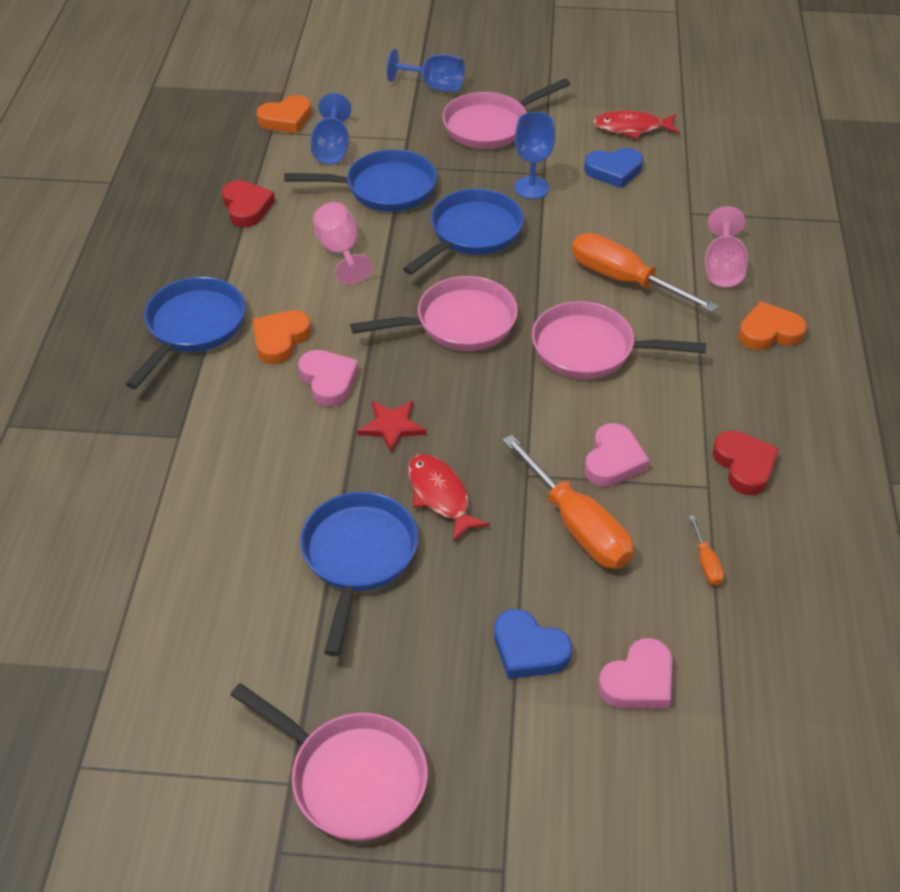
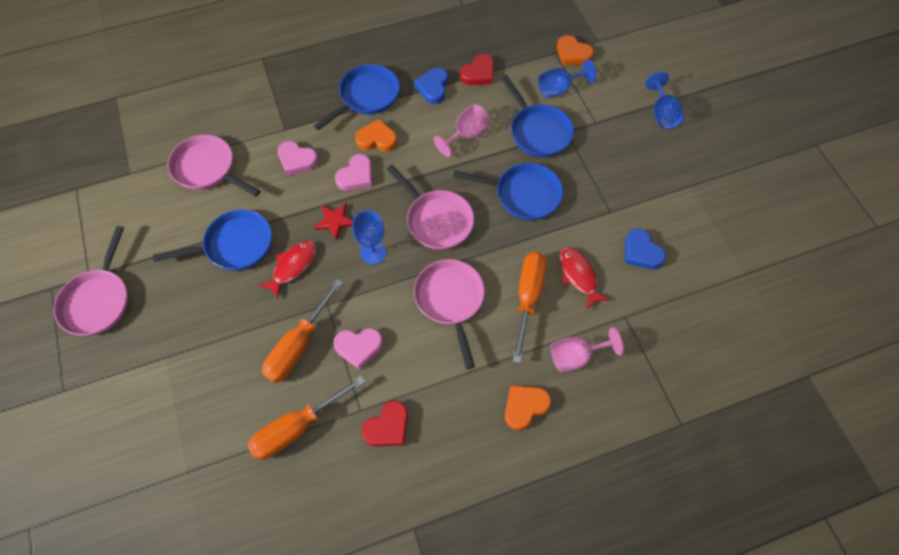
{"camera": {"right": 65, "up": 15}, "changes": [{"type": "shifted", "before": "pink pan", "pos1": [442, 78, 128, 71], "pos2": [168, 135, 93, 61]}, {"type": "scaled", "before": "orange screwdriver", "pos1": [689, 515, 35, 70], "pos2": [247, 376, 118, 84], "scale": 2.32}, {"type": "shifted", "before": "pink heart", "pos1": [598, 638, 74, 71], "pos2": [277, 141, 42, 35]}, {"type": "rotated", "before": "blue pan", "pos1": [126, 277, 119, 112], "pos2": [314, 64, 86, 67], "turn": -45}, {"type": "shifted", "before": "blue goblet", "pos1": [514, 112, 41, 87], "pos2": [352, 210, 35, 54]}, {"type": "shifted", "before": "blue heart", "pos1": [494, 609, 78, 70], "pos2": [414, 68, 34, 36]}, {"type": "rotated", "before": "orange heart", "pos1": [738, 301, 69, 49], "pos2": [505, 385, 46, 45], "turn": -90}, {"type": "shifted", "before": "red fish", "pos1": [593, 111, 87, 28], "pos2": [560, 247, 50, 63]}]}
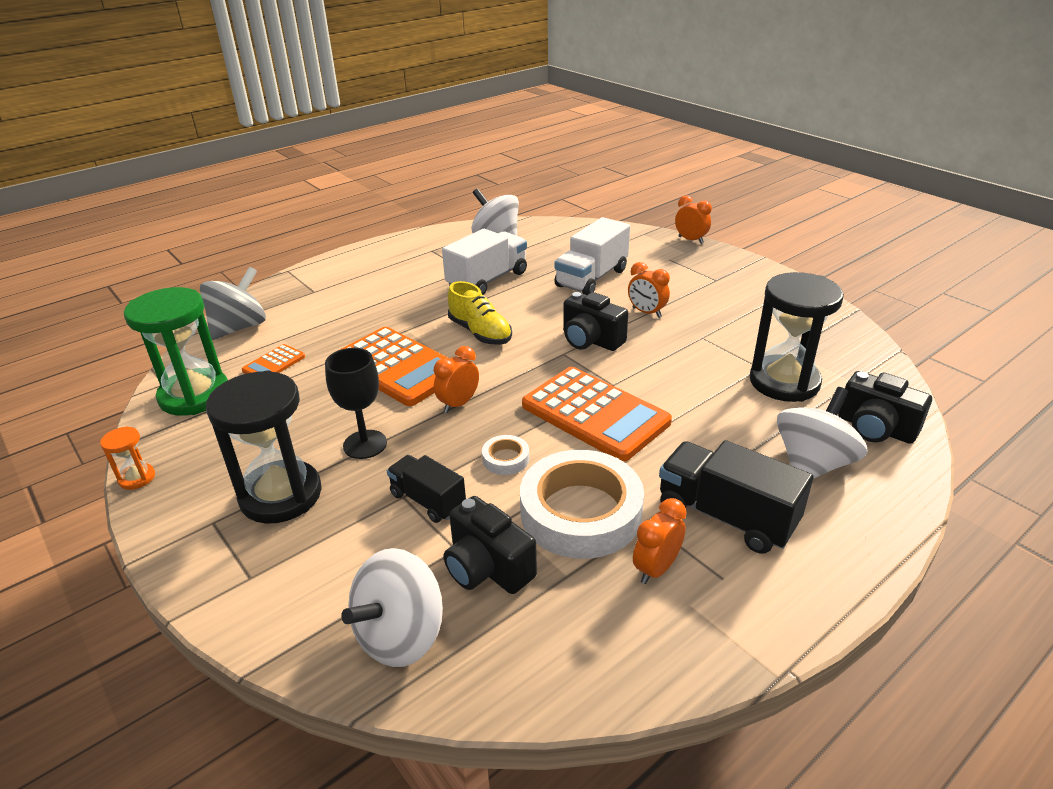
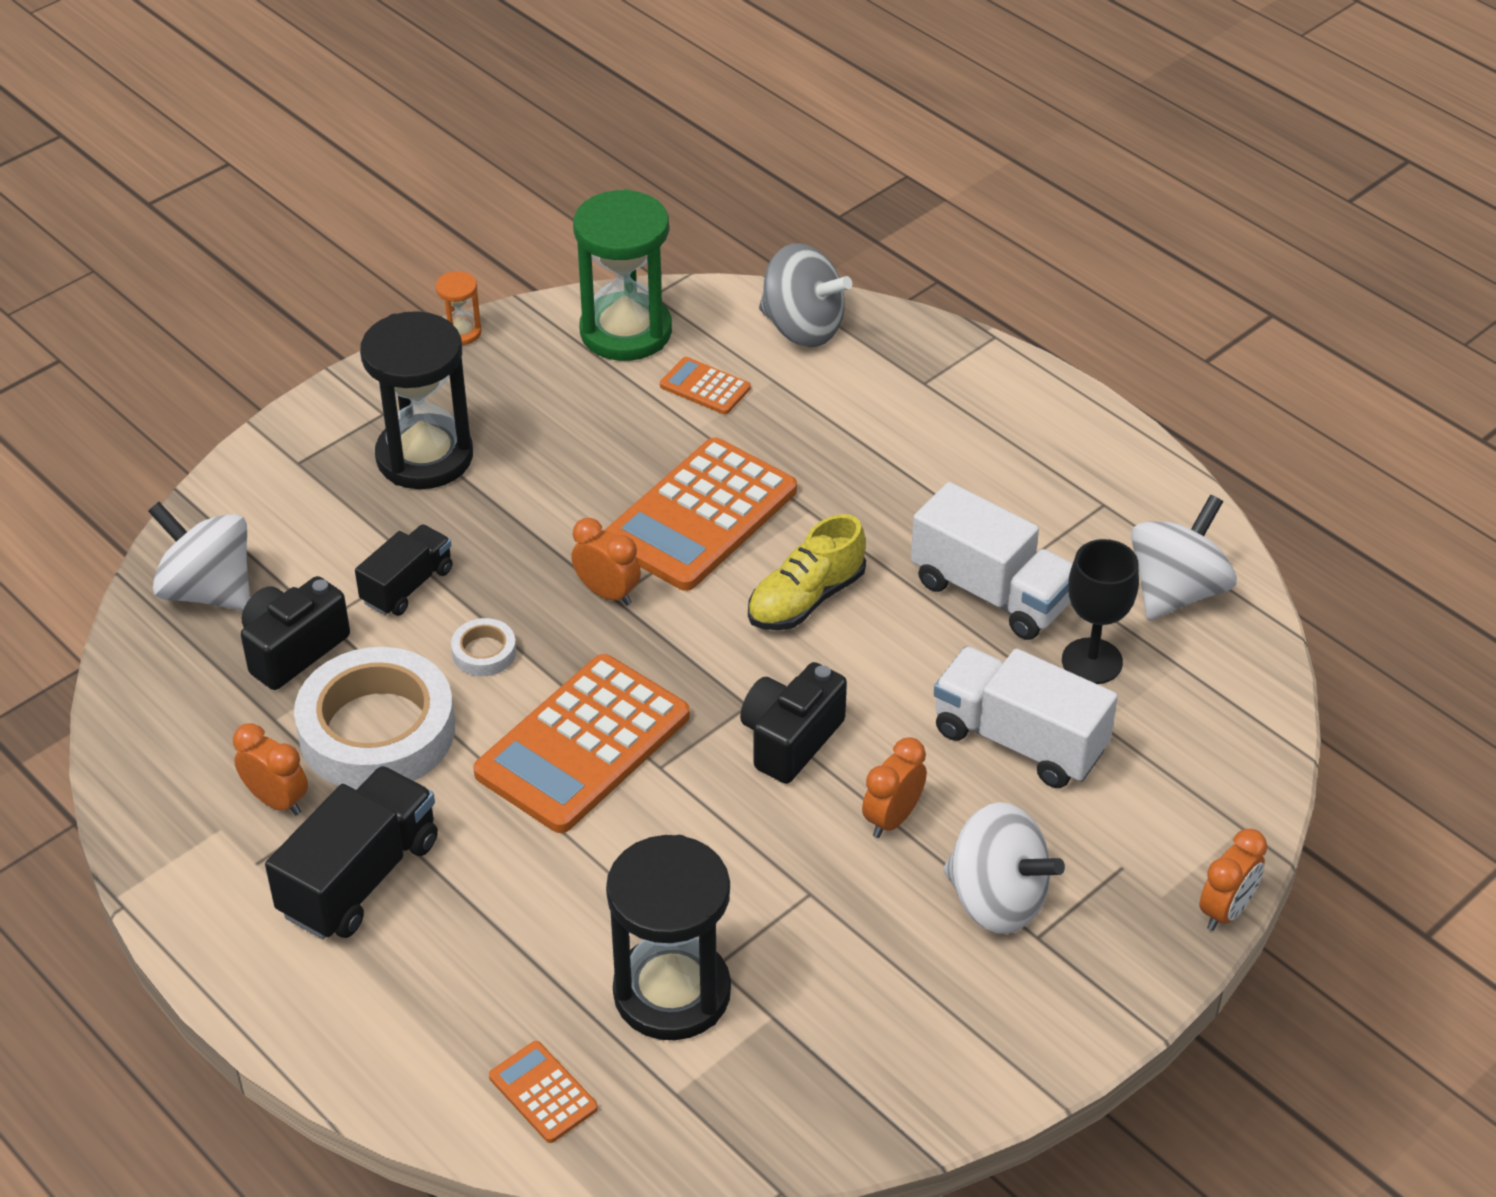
{"camera": {"right": 85, "up": 10}, "changes": [{"type": "swapped", "before": "black camera", "after": "orange calculator", "pos1": [838, 371, 94, 73], "pos2": [489, 1041, 109, 102]}, {"type": "shifted", "before": "white spinning top", "pos1": [777, 387, 91, 92], "pos2": [943, 802, 122, 132]}, {"type": "shifted", "before": "black goblet", "pos1": [325, 348, 62, 111], "pos2": [1062, 539, 77, 145]}]}
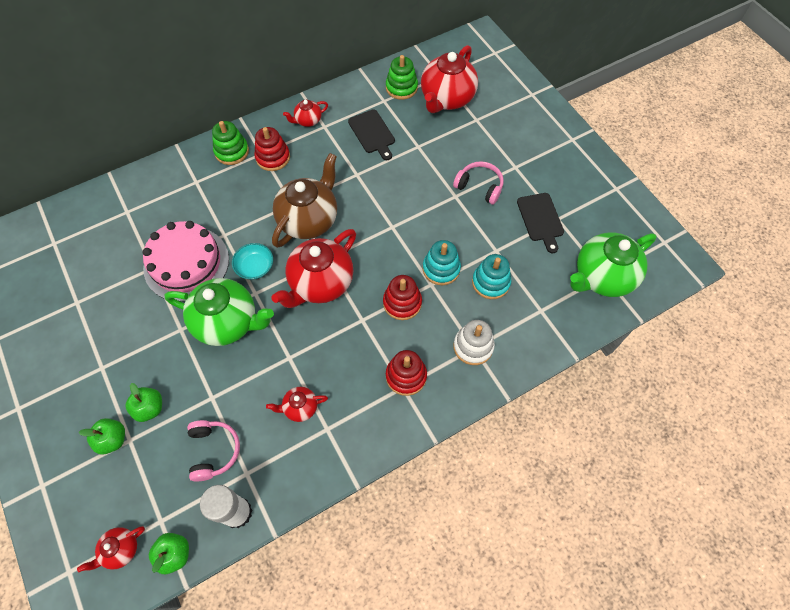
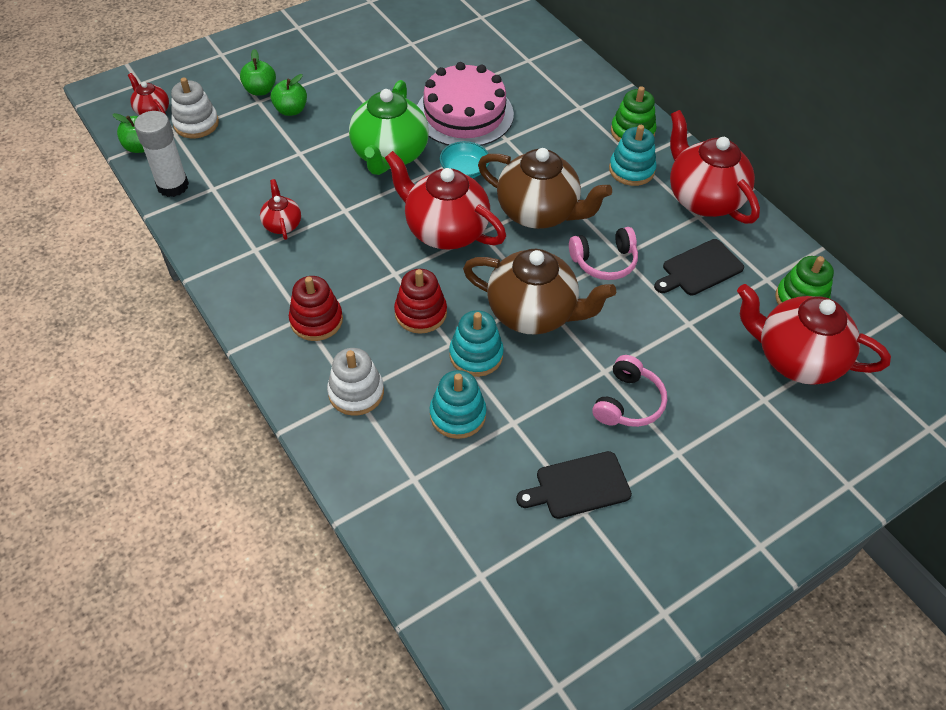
{"camera": {"right": 85, "up": -10}, "changes": [{"type": "new", "after": "white stacking toy", "pos2": [171, 78, 48, 60]}, {"type": "new", "after": "brown teapot", "pos2": [463, 249, 153, 85]}, {"type": "shifted", "before": "pink headphones", "pos1": [187, 420, 53, 61], "pos2": [569, 227, 69, 53]}, {"type": "repainted", "before": "red stacking toy", "after": "turquoise stacking toy", "pos1": [254, 127, 36, 44], "pos2": [609, 125, 48, 61]}, {"type": "scaled", "before": "red teapot", "pos1": [283, 100, 45, 27], "pos2": [670, 110, 90, 114], "scale": 2.07}, {"type": "gone", "before": "green teapot", "pos1": [570, 233, 87, 64]}]}
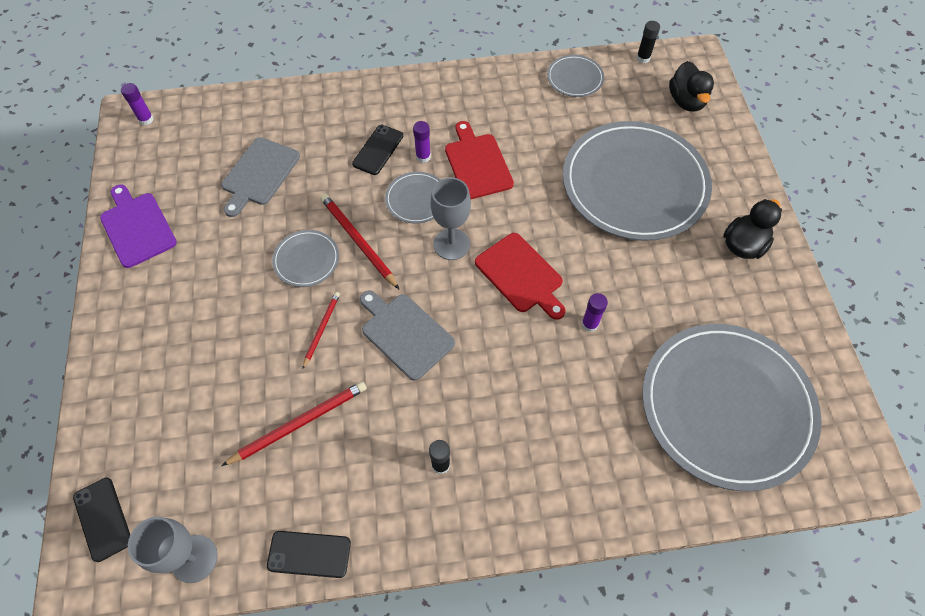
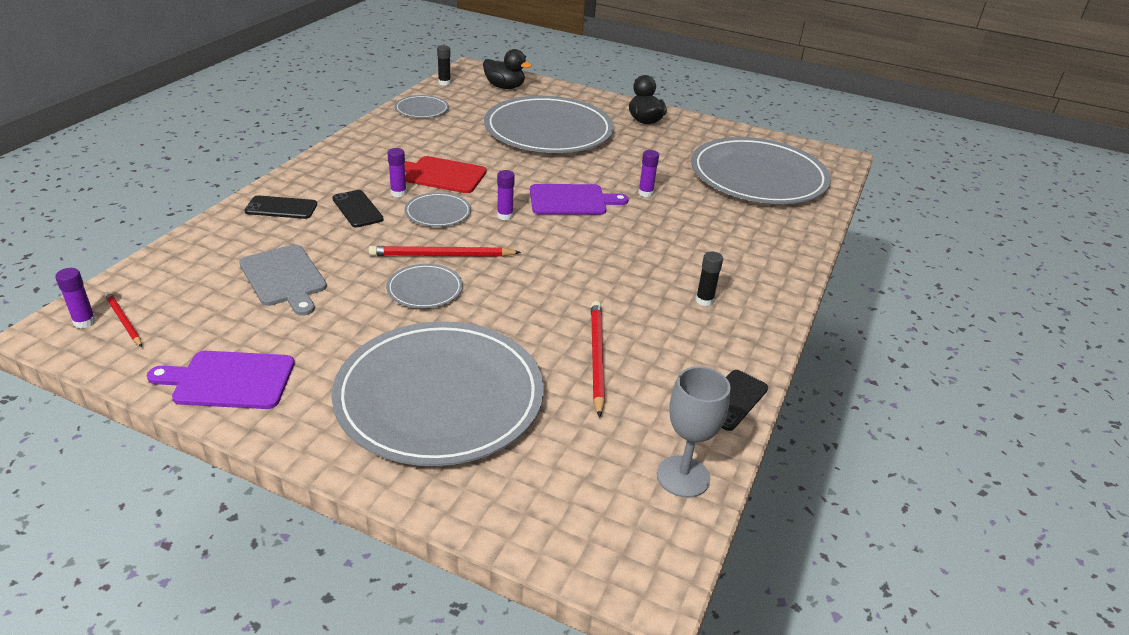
{"camera": {"right": -60, "up": -25}, "changes": [{"type": "shifted", "before": "red pencil", "pos1": [302, 292, 38, 78], "pos2": [105, 292, 37, 55]}, {"type": "shifted", "before": "black phone", "pos1": [73, 477, 57, 85], "pos2": [245, 195, 72, 24]}, {"type": "new", "after": "grey plate", "pos2": [331, 321, 213, 145]}, {"type": "swapped", "before": "grey goblet", "after": "purple glue stick", "pos1": [431, 178, 40, 82], "pos2": [497, 170, 18, 50]}, {"type": "repainted", "before": "red cutting board", "after": "purple cutting board", "pos1": [475, 233, 91, 87], "pos2": [530, 184, 99, 31]}, {"type": "gone", "before": "grey cutting board", "pos1": [360, 290, 95, 91]}]}
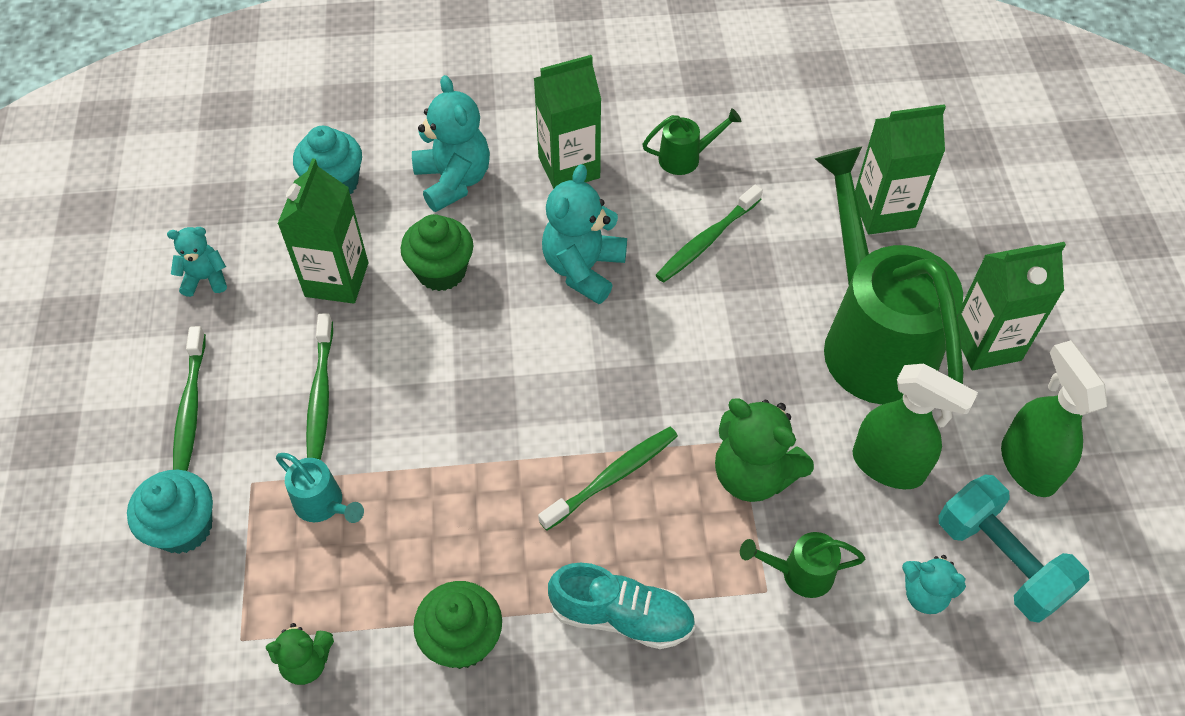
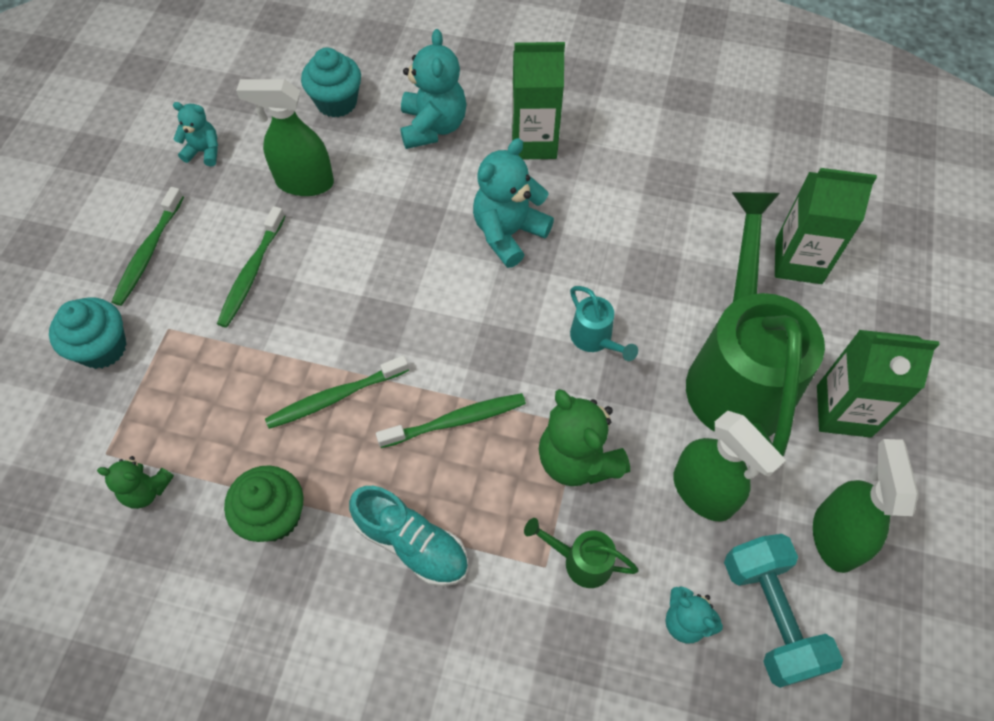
{"camera": {"right": 20, "up": 5}, "changes": [{"type": "swapped", "before": "green carton", "after": "green spray bottle", "pos1": [278, 158, 90, 146], "pos2": [236, 79, 98, 117]}, {"type": "shifted", "before": "green toothbrush", "pos1": [656, 185, 107, 98], "pos2": [265, 355, 144, 74]}, {"type": "shifted", "before": "turquoise watering can", "pos1": [276, 453, 88, 70], "pos2": [570, 286, 68, 75]}, {"type": "gone", "before": "green cupcake", "pos1": [401, 214, 72, 77]}, {"type": "gone", "before": "green watering can", "pos1": [642, 108, 100, 67]}]}
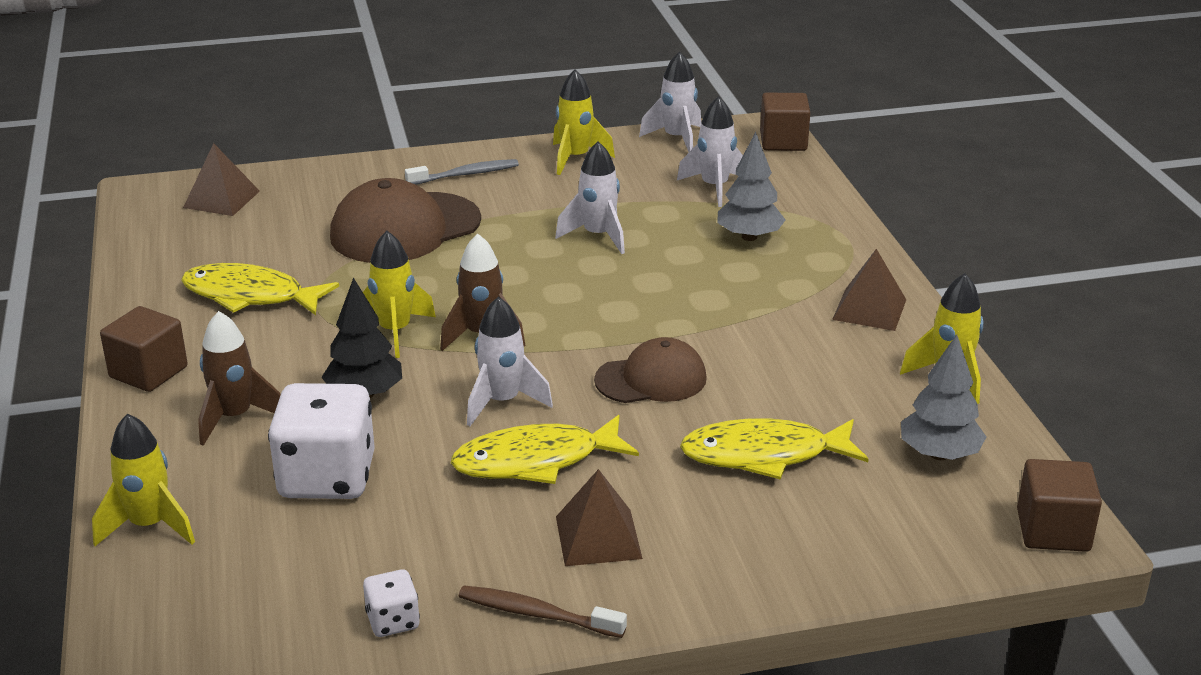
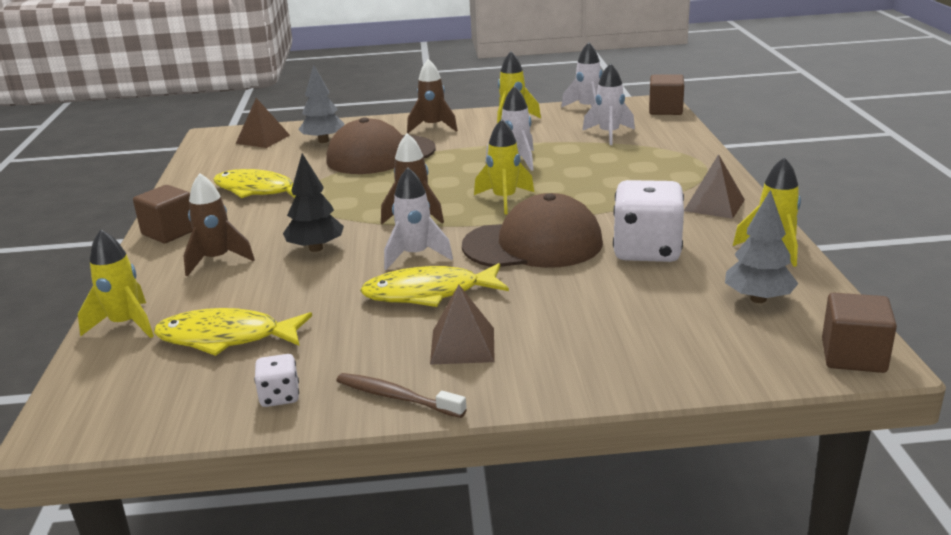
{"camera": {"right": 10, "up": -5}, "changes": [{"type": "shifted", "before": "yellow fish", "pos1": [680, 418, 189, 61], "pos2": [154, 308, 158, 48]}, {"type": "shifted", "before": "grey tree", "pos1": [717, 132, 68, 109], "pos2": [298, 64, 46, 79]}, {"type": "swapped", "before": "grey toothbrush", "after": "brown rocket", "pos1": [405, 159, 114, 26], "pos2": [407, 59, 51, 74]}, {"type": "scaled", "before": "brown cap", "pos1": [594, 337, 113, 66], "pos2": [462, 193, 141, 75], "scale": 1.6}, {"type": "shifted", "before": "yellow rocket", "pos1": [363, 231, 73, 127], "pos2": [474, 119, 60, 96]}, {"type": "shifted", "before": "white dice", "pos1": [268, 383, 107, 116], "pos2": [613, 180, 71, 82]}]}
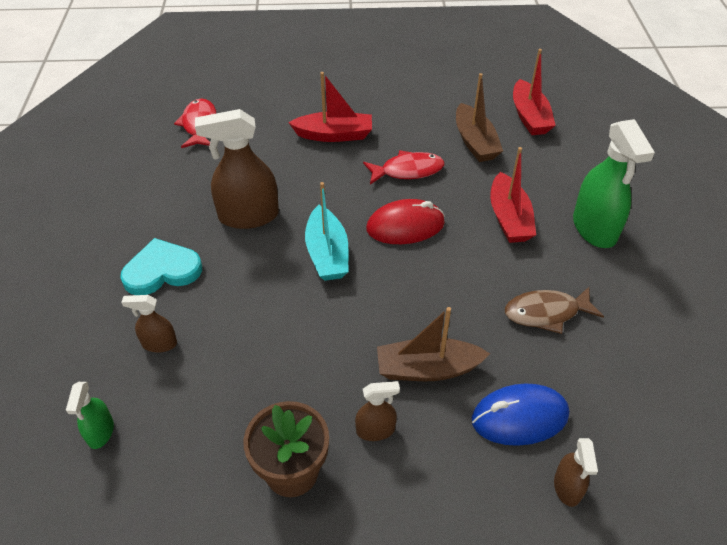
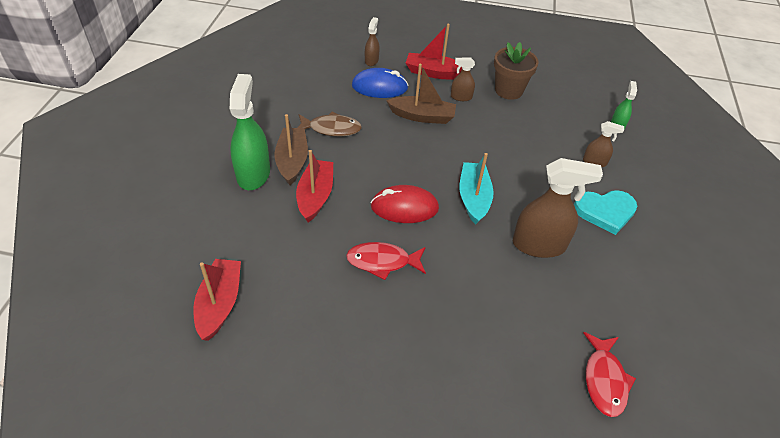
{"camera": {"right": -170, "up": 0}, "changes": [{"type": "shifted", "before": "brown boat", "pos1": [456, 73, 47, 89], "pos2": [274, 114, 34, 71]}, {"type": "shifted", "before": "red boat", "pos1": [288, 72, 84, 70], "pos2": [406, 24, 56, 55]}]}
